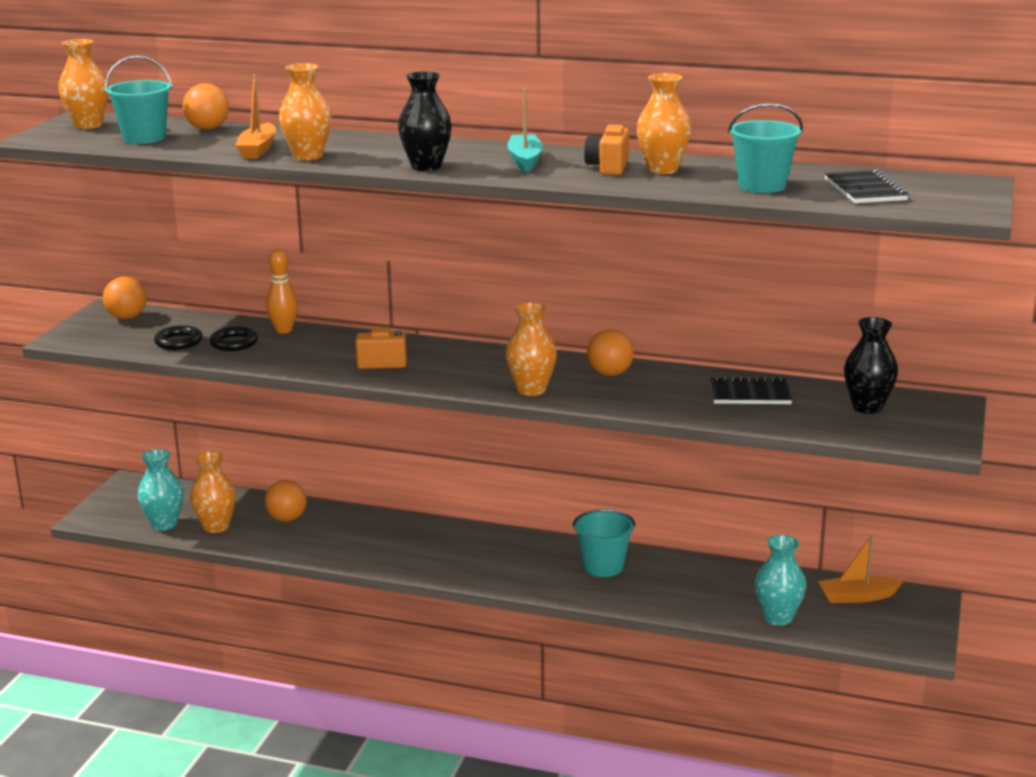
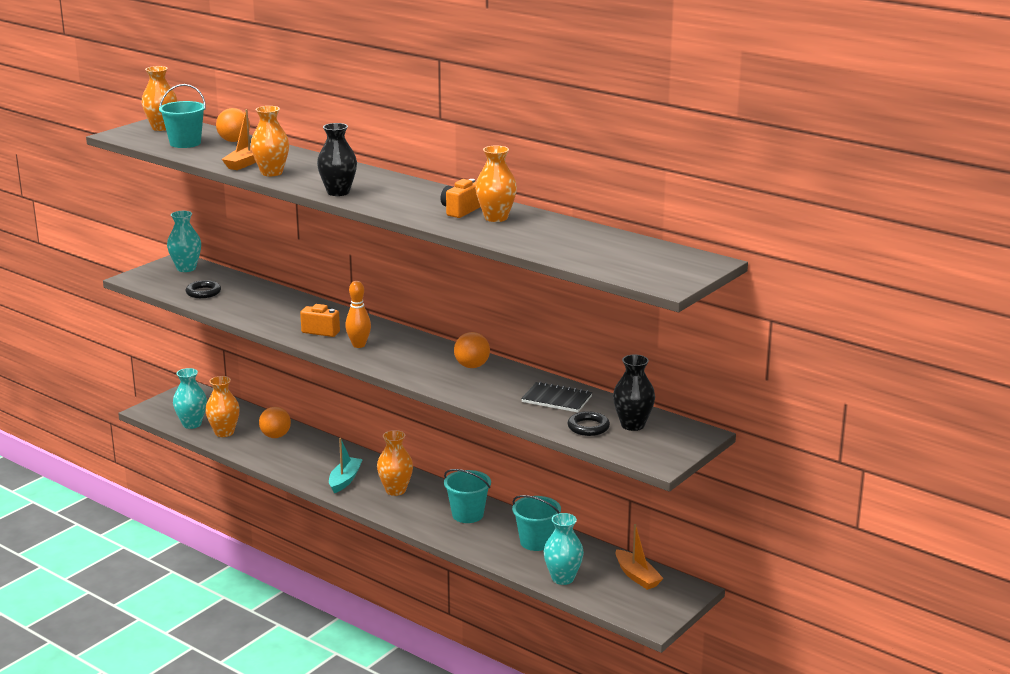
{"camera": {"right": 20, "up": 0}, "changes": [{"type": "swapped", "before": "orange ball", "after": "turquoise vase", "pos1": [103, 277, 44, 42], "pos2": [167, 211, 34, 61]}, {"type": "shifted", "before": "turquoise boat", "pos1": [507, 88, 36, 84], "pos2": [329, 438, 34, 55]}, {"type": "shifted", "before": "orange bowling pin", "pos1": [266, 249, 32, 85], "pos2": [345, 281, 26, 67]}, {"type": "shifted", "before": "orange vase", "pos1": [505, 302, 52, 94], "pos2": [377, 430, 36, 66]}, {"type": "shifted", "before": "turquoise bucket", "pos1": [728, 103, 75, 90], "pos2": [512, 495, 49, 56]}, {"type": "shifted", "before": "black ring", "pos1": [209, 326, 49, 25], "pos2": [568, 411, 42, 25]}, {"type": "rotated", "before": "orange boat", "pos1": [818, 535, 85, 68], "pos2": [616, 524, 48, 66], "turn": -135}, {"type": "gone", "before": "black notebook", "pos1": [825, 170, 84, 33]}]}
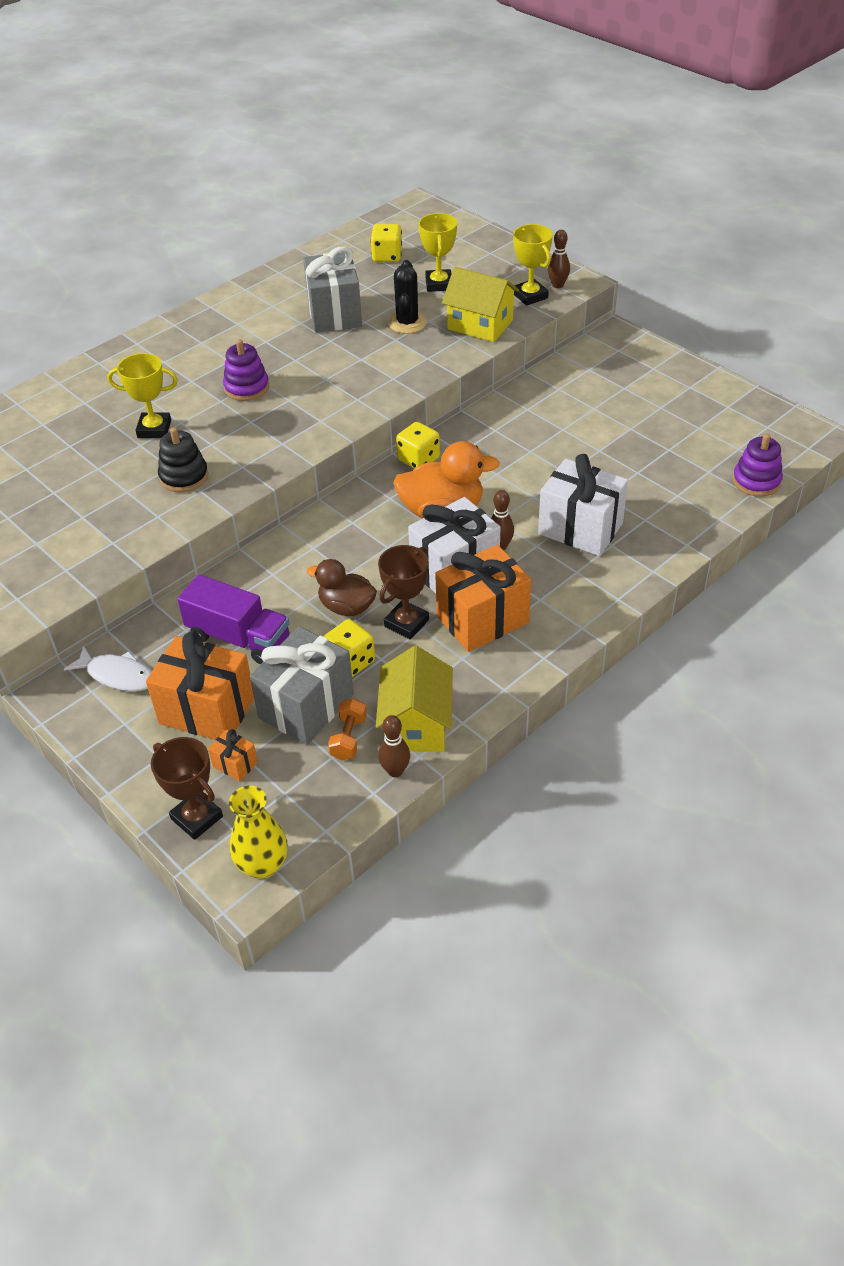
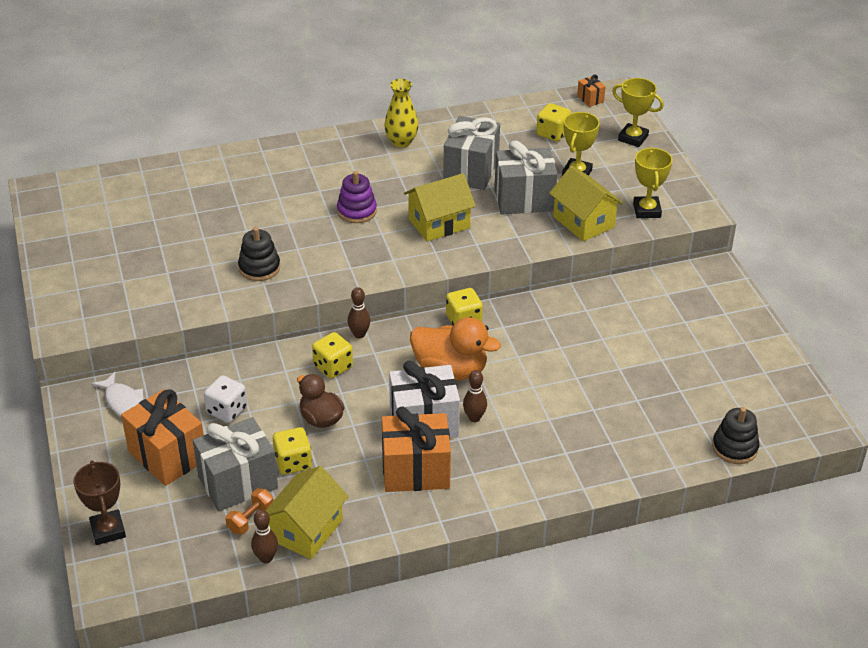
{"camera": {"right": 25, "up": -5}, "changes": [{"type": "swapped", "before": "purple truck", "after": "white dice", "pos1": [177, 574, 113, 90], "pos2": [204, 375, 43, 48]}, {"type": "new", "after": "yellow dice", "pos2": [312, 332, 41, 46]}, {"type": "shifted", "before": "brown bowling pin", "pos1": [548, 230, 22, 58], "pos2": [348, 287, 22, 51]}, {"type": "shifted", "before": "yellow vase", "pos1": [229, 786, 59, 93], "pos2": [384, 79, 35, 68]}, {"type": "new", "after": "yellow house", "pos2": [404, 173, 72, 69]}, {"type": "swapped", "before": "black cactus", "after": "grey gift", "pos1": [388, 260, 39, 74], "pos2": [494, 141, 63, 74]}, {"type": "shifted", "before": "orange gift", "pos1": [208, 729, 50, 53], "pos2": [577, 74, 29, 33]}, {"type": "shifted", "before": "yellow trophy", "pos1": [107, 353, 71, 85], "pos2": [612, 78, 52, 69]}, {"type": "repainted", "before": "purple stacking toy", "after": "black stacking toy", "pos1": [733, 434, 50, 63], "pos2": [712, 407, 47, 57]}, {"type": "gone", "before": "brown trophy", "pos1": [378, 545, 51, 95]}, {"type": "gone", "before": "white gift", "pos1": [538, 454, 90, 102]}]}
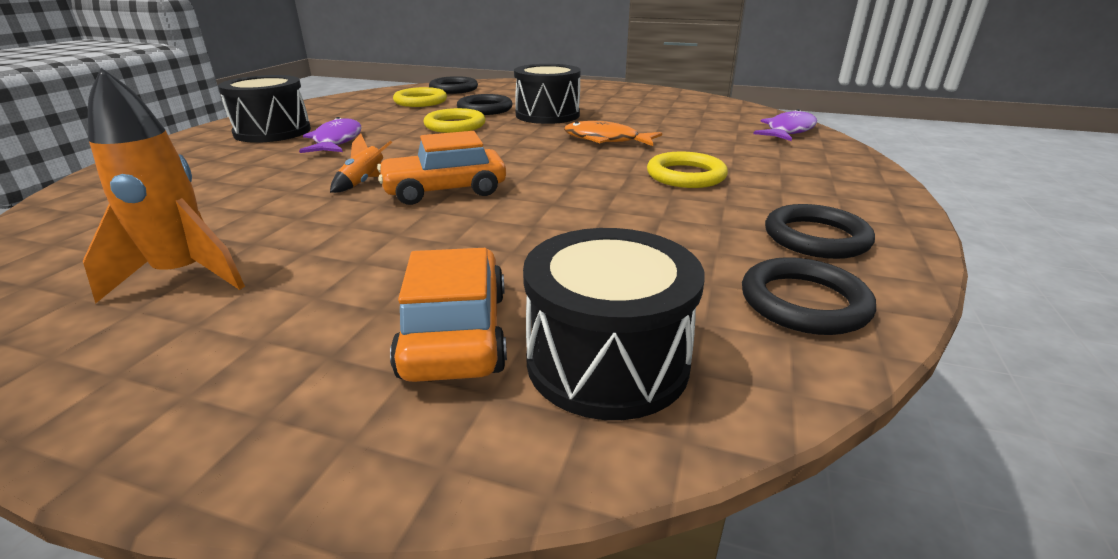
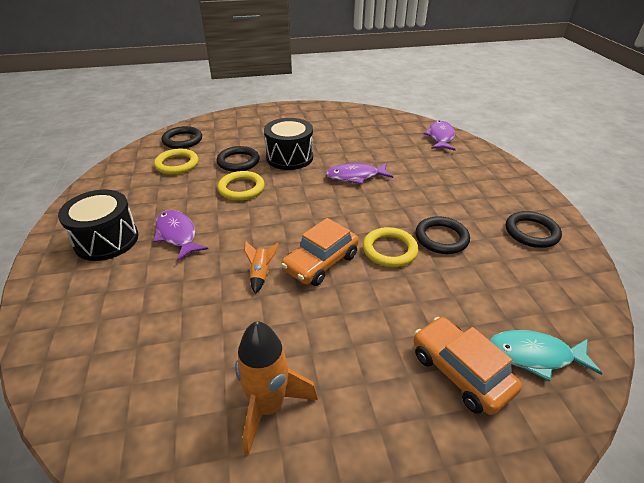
{"camera": {"right": -30, "up": 10}, "changes": [{"type": "repainted", "before": "orange fish", "after": "purple fish", "pos1": [564, 121, 98, 25], "pos2": [326, 163, 67, 22]}, {"type": "shifted", "before": "yellow ring", "pos1": [647, 151, 81, 37], "pos2": [363, 227, 55, 40]}, {"type": "shifted", "before": "black ring", "pos1": [742, 257, 134, 78], "pos2": [415, 216, 55, 38]}, {"type": "swapped", "before": "black drum", "after": "turquoise fish", "pos1": [523, 228, 182, 192], "pos2": [489, 330, 114, 51]}]}
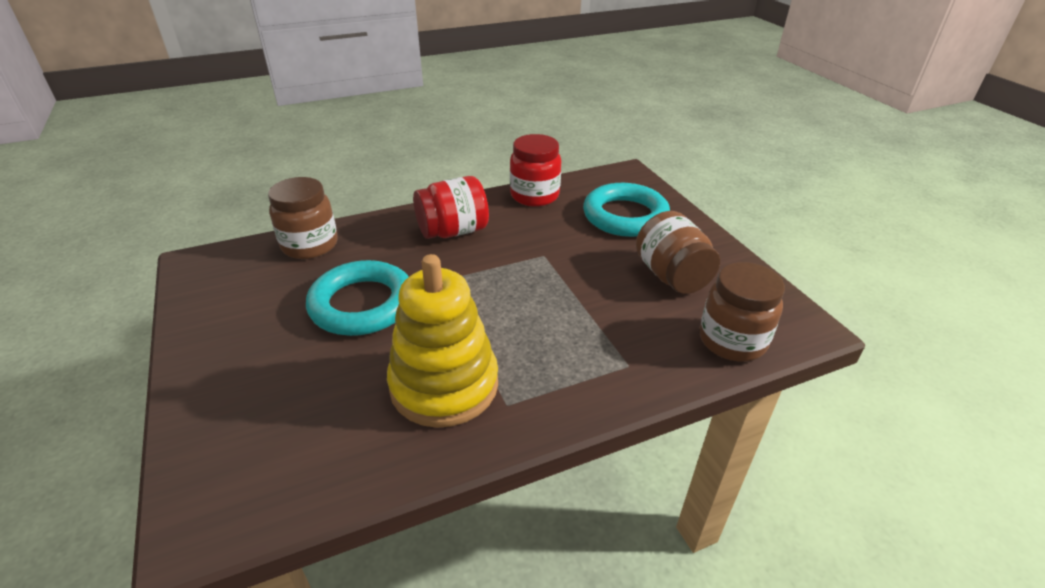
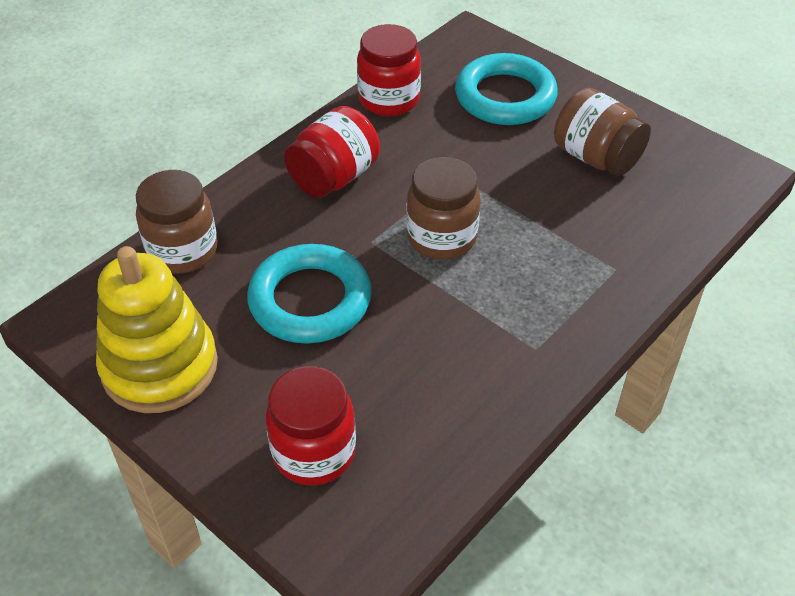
{"camera": {"right": -25, "up": 10}, "changes": [{"type": "shifted", "before": "yellow stacking toy", "pos1": [387, 254, 111, 174], "pos2": [96, 246, 122, 167]}, {"type": "new", "after": "red jar", "pos2": [265, 366, 91, 120]}, {"type": "shifted", "before": "brown jar", "pos1": [700, 262, 85, 100], "pos2": [406, 157, 74, 103]}]}
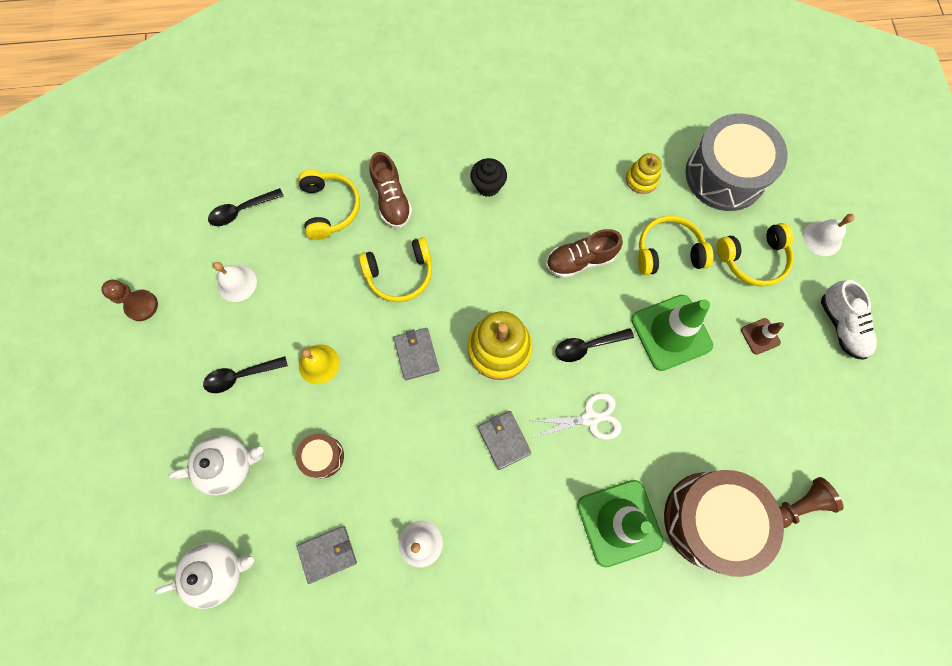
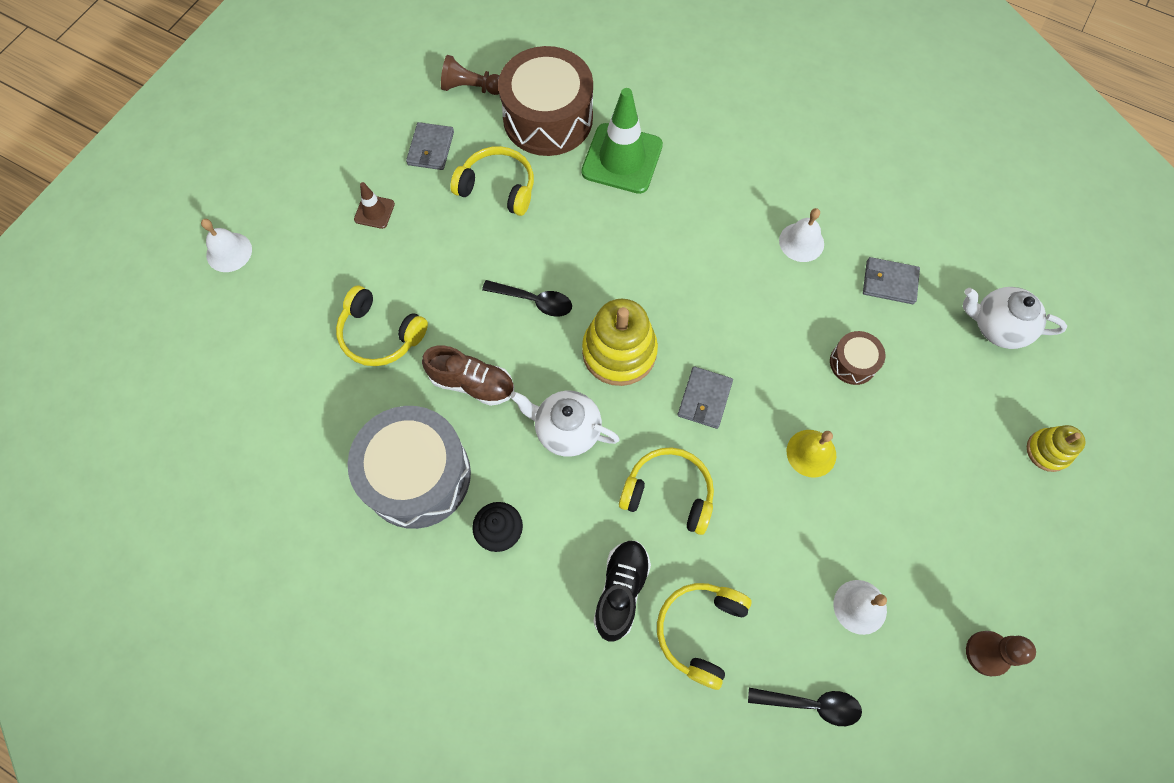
{"camera": {"right": -145, "up": -5}, "changes": [{"type": "shifted", "before": "grey drum", "pos1": [685, 114, 103, 97], "pos2": [348, 406, 123, 123]}, {"type": "shifted", "before": "grey wallet", "pos1": [478, 411, 54, 59], "pos2": [406, 122, 48, 48]}, {"type": "shifted", "before": "yellow headphones", "pos1": [716, 223, 78, 64], "pos2": [450, 146, 84, 70]}, {"type": "shifted", "before": "white teapot", "pos1": [168, 435, 95, 61], "pos2": [511, 391, 109, 66]}, {"type": "repainted", "before": "brown shoe", "after": "black shoe", "pos1": [369, 152, 43, 76], "pos2": [593, 541, 58, 101]}, {"type": "shifted", "before": "yellow stacking toy", "pos1": [626, 153, 36, 41], "pos2": [1027, 425, 59, 47]}, {"type": "gone", "before": "black spoon", "pos1": [203, 356, 85, 37]}, {"type": "gone", "before": "white scissors", "pos1": [530, 393, 92, 47]}, {"type": "gone", "before": "green traffic cone", "pos1": [631, 295, 82, 76]}, {"type": "gone", "before": "white shoe", "pos1": [821, 280, 56, 80]}]}
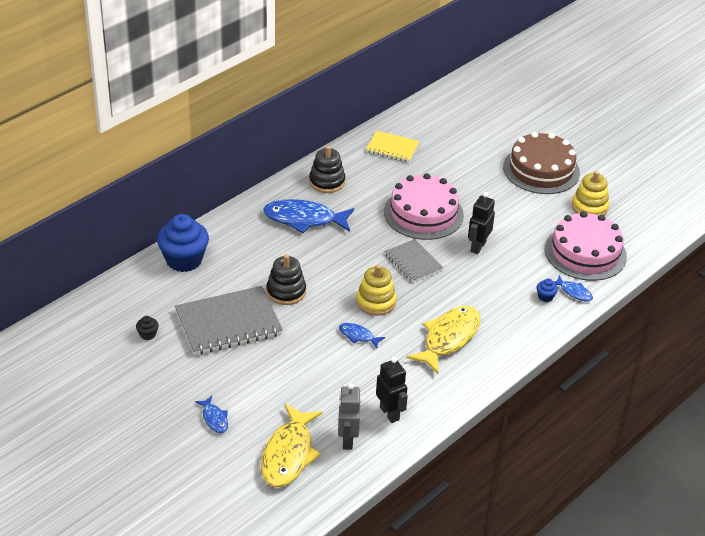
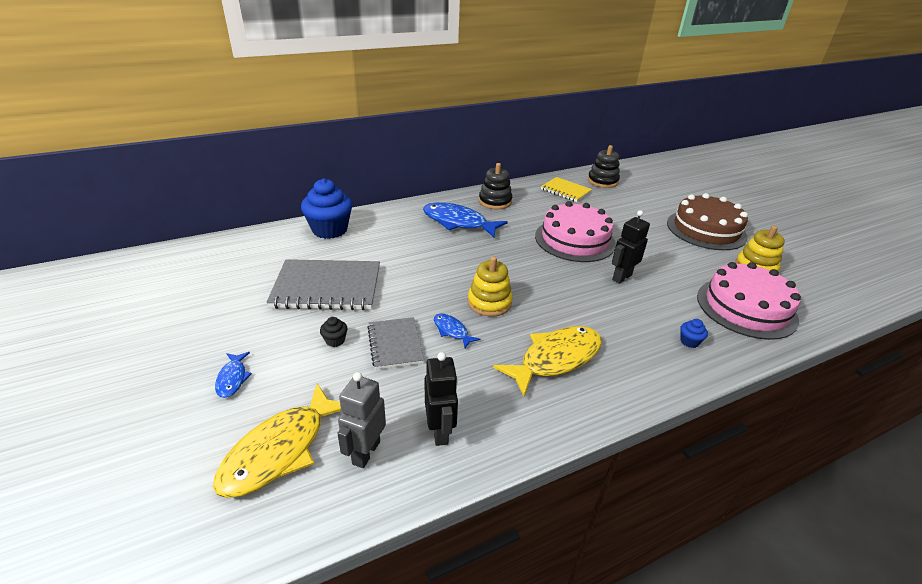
{"camera": {"right": 20, "up": -5}, "changes": [{"type": "shifted", "before": "black cupcake", "pos1": [136, 316, 23, 24], "pos2": [320, 317, 28, 30]}, {"type": "shifted", "before": "grey notebook", "pos1": [385, 239, 59, 43], "pos2": [367, 317, 57, 53]}, {"type": "shifted", "before": "black stacking toy", "pos1": [266, 254, 40, 51], "pos2": [588, 145, 32, 43]}, {"type": "gone", "before": "blue fish", "pos1": [554, 275, 39, 27]}]}
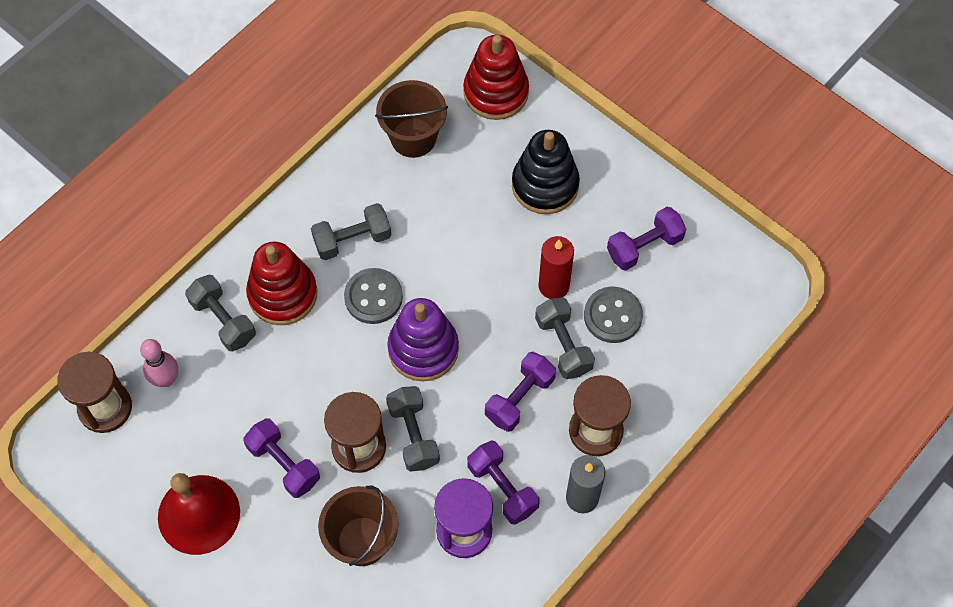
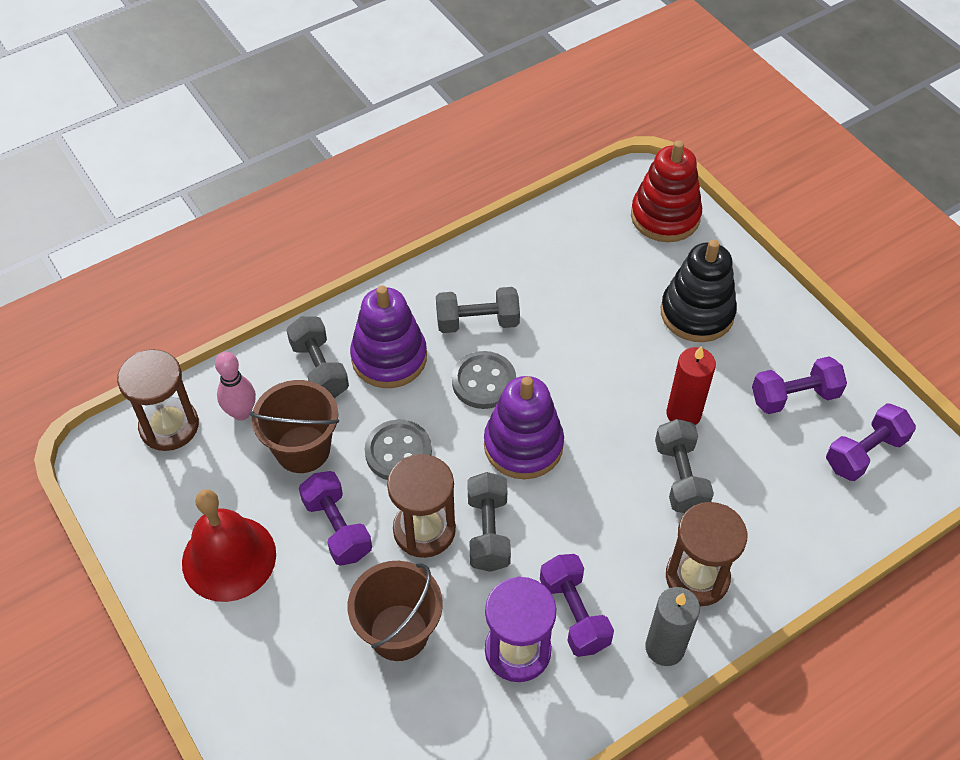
{"camera": {"right": 15, "up": -10}, "changes": [{"type": "shifted", "before": "brown bucket", "pos1": [375, 80, 73, 78], "pos2": [250, 380, 89, 93]}, {"type": "repainted", "before": "red stacking toy", "after": "purple stacking toy", "pos1": [246, 241, 71, 84], "pos2": [350, 285, 77, 103]}, {"type": "shifted", "before": "grey button", "pos1": [584, 286, 59, 57], "pos2": [365, 420, 67, 60]}, {"type": "shifted", "before": "purple dumbbell", "pos1": [485, 352, 71, 80], "pos2": [826, 403, 90, 78]}]}
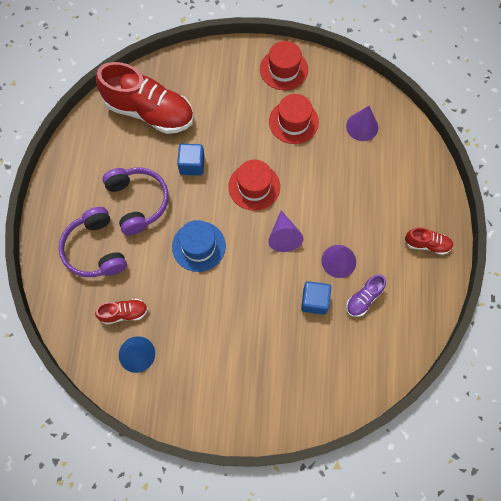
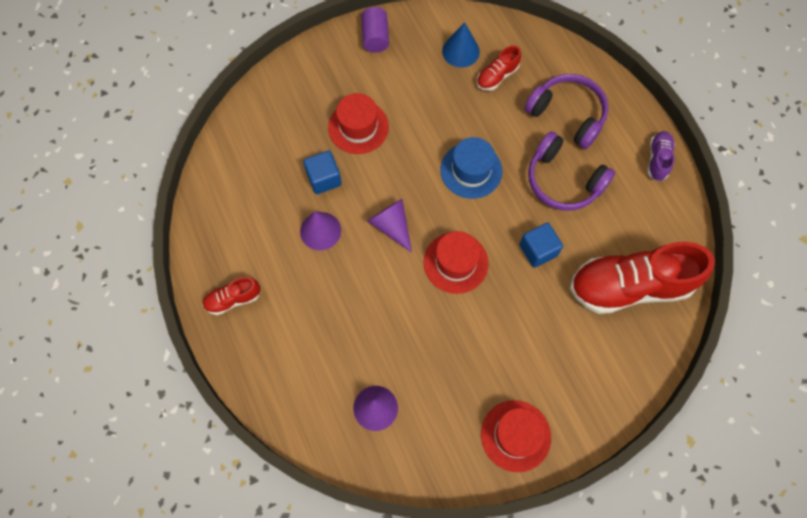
{"camera": {"right": 150, "up": 0}, "changes": [{"type": "shifted", "before": "red hat", "pos1": [269, 94, 50, 50], "pos2": [328, 93, 61, 61]}, {"type": "new", "after": "purple cylinder", "pos2": [361, 7, 28, 46]}, {"type": "shifted", "before": "purple shoe", "pos1": [346, 274, 40, 43], "pos2": [647, 131, 28, 50]}]}
